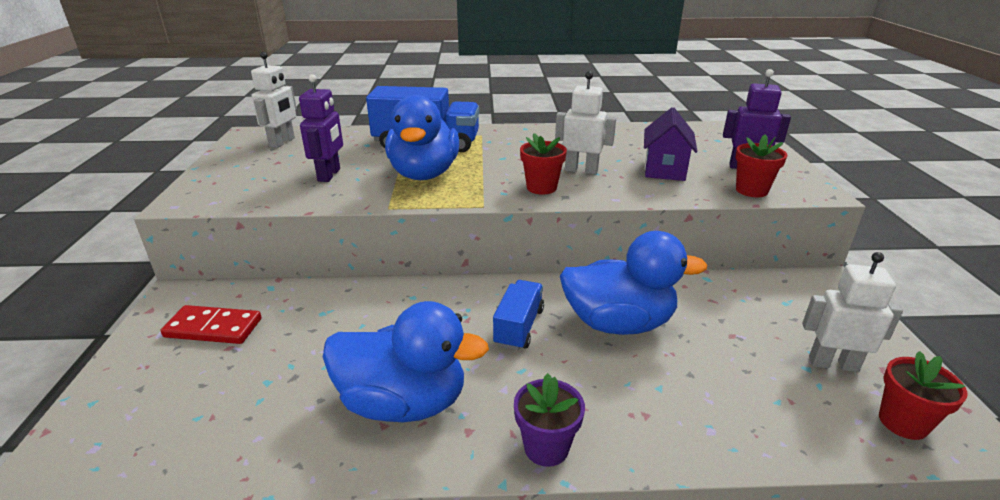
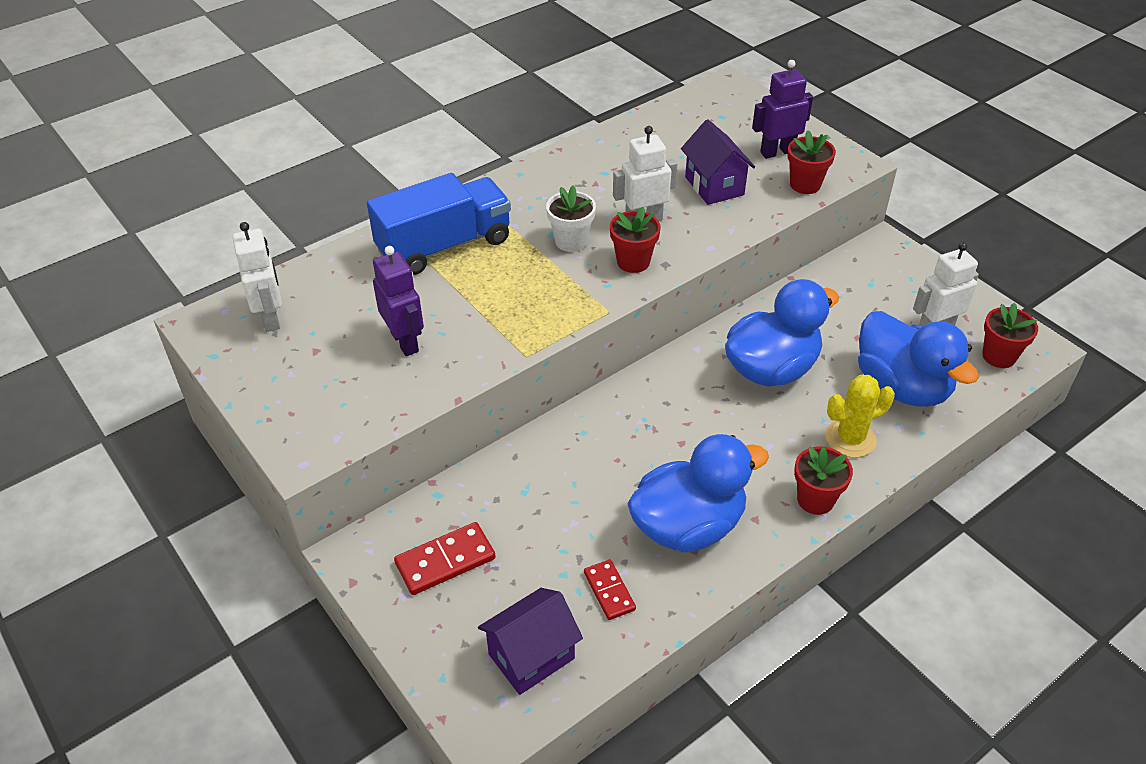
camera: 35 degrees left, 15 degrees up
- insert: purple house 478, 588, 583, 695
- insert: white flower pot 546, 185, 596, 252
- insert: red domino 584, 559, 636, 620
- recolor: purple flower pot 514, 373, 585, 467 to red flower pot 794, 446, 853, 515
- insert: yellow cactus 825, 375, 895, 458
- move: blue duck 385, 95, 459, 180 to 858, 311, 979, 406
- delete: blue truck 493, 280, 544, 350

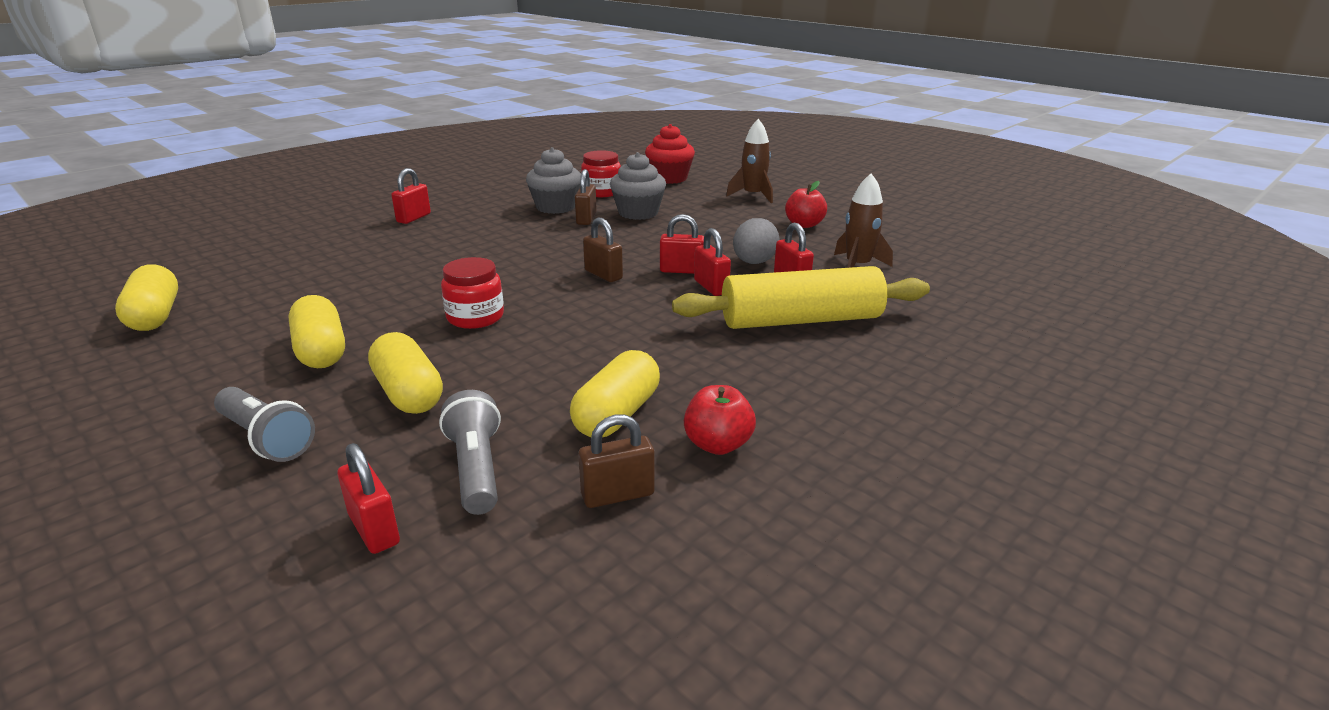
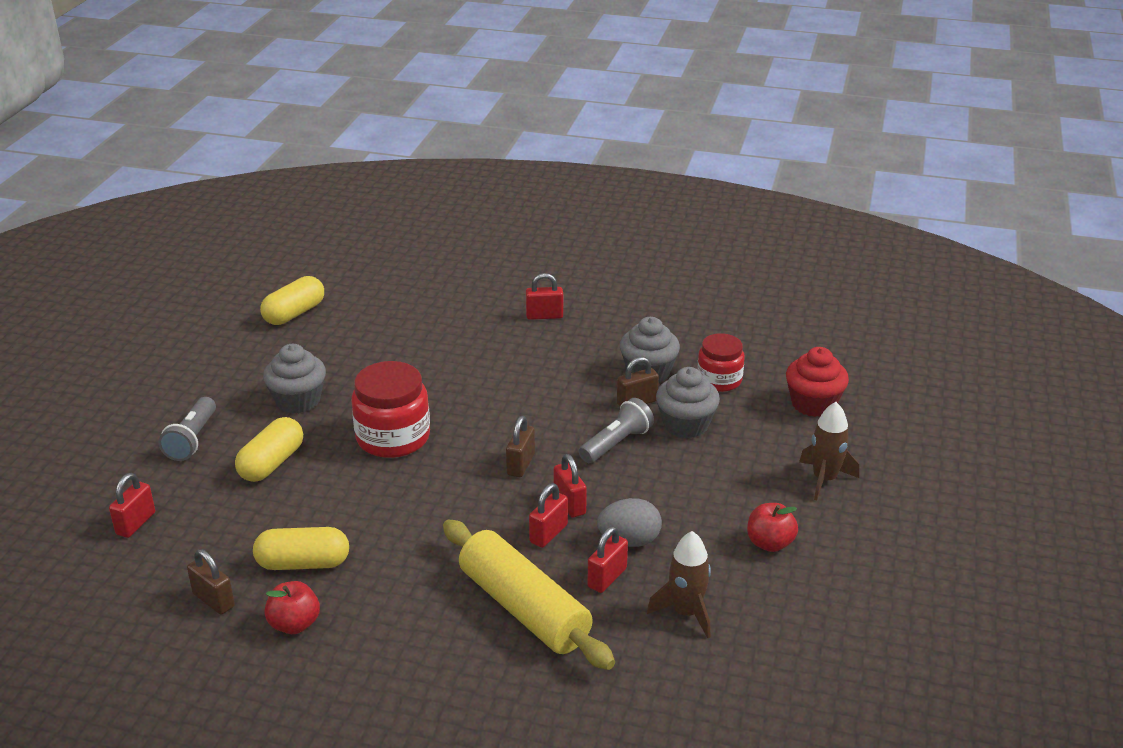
camera: 60 degrees right, 5 degrees up
- replace: yellow capsule 288, 295, 345, 368 to grey cupcake 263, 344, 326, 414
- resize: red jar 441, 257, 504, 329 = 351, 361, 430, 458 x1.55
- move: grey flashlight 439, 390, 501, 515 to 579, 398, 654, 463

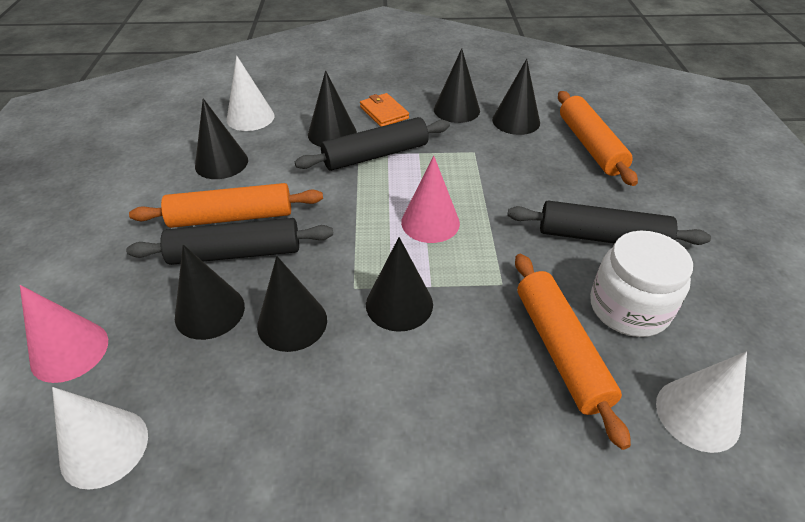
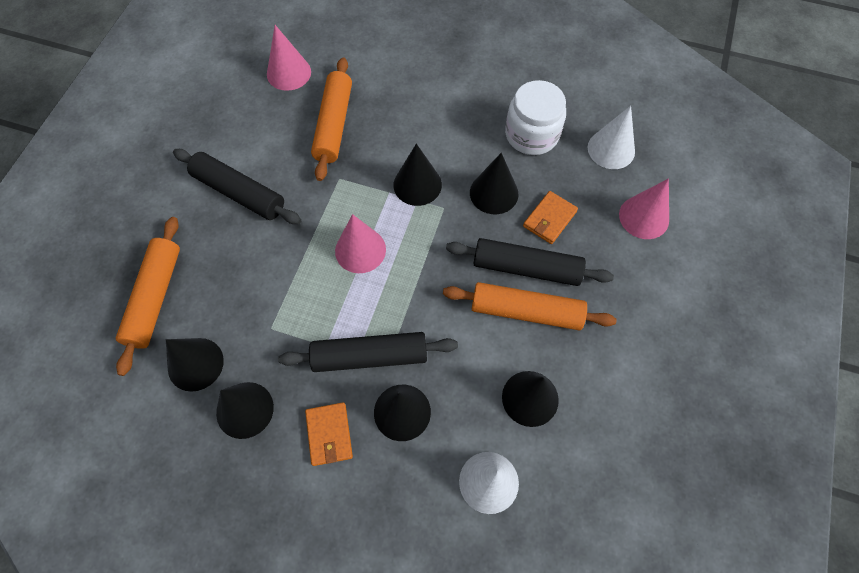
camera: 160 degrees left, 20 degrees up
- recolor: white cone 656, 351, 747, 453 to pink cone 267, 25, 311, 91
- move: white jar 590, 231, 693, 337 to 505, 80, 566, 155
- replace: black cone 175, 245, 245, 340 to orange wallet 523, 191, 578, 244

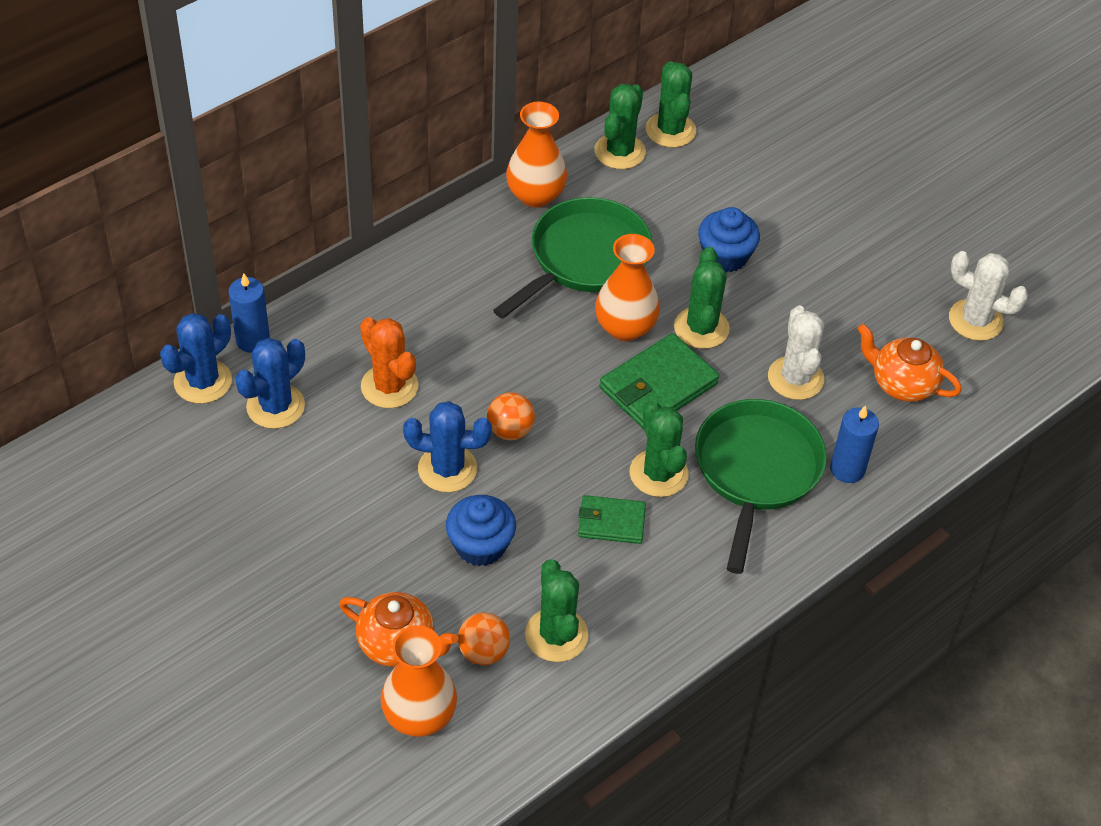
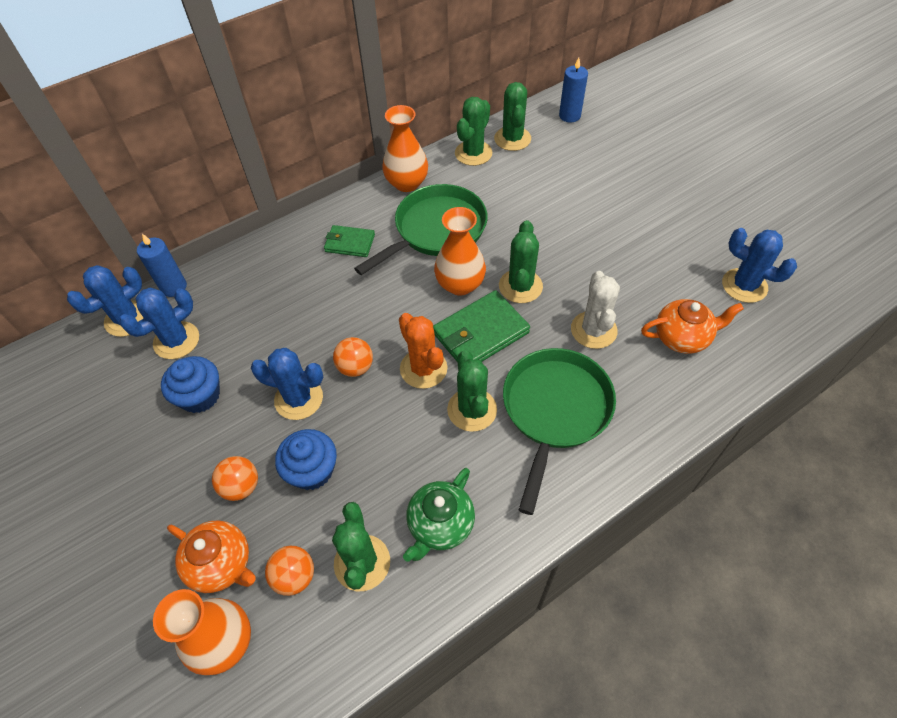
camera: 10 degrees right, 5 degrees up
- move: blue cupcake 698, 207, 760, 272 to 161, 356, 220, 413
- insert: orange ball 212, 456, 258, 501
- move: green wallet 578, 495, 646, 544 to 324, 225, 375, 257
- move: orange cactus 360, 317, 419, 408 to 399, 313, 447, 389
- insert: green teapot 403, 468, 475, 562
- move: blue candle 830, 405, 879, 483 to 559, 57, 588, 122
- rotate: orange teapot 857, 324, 961, 402 = 641, 299, 744, 354 135 degrees clockwise
- recolor: white cactus 949, 251, 1028, 341 to blue cactus 722, 228, 797, 303

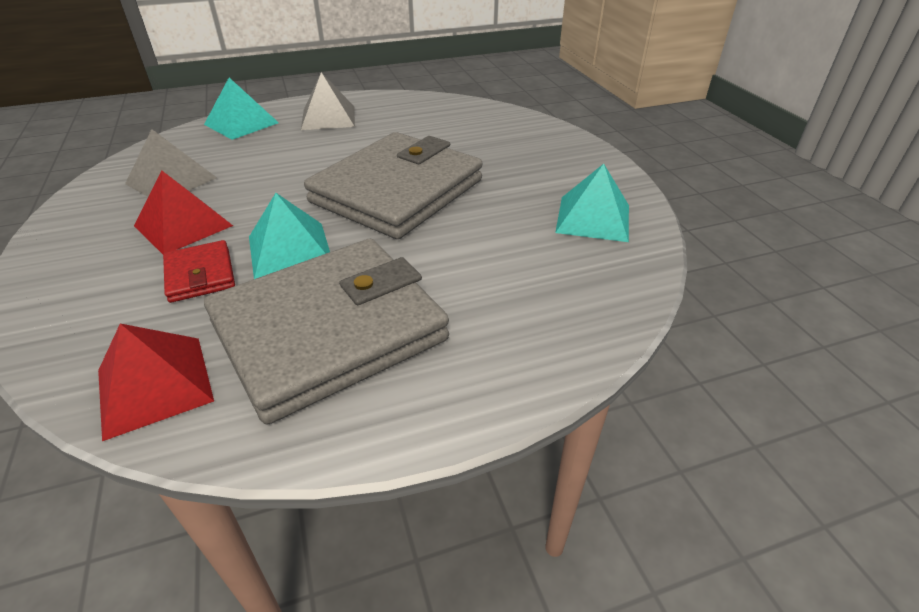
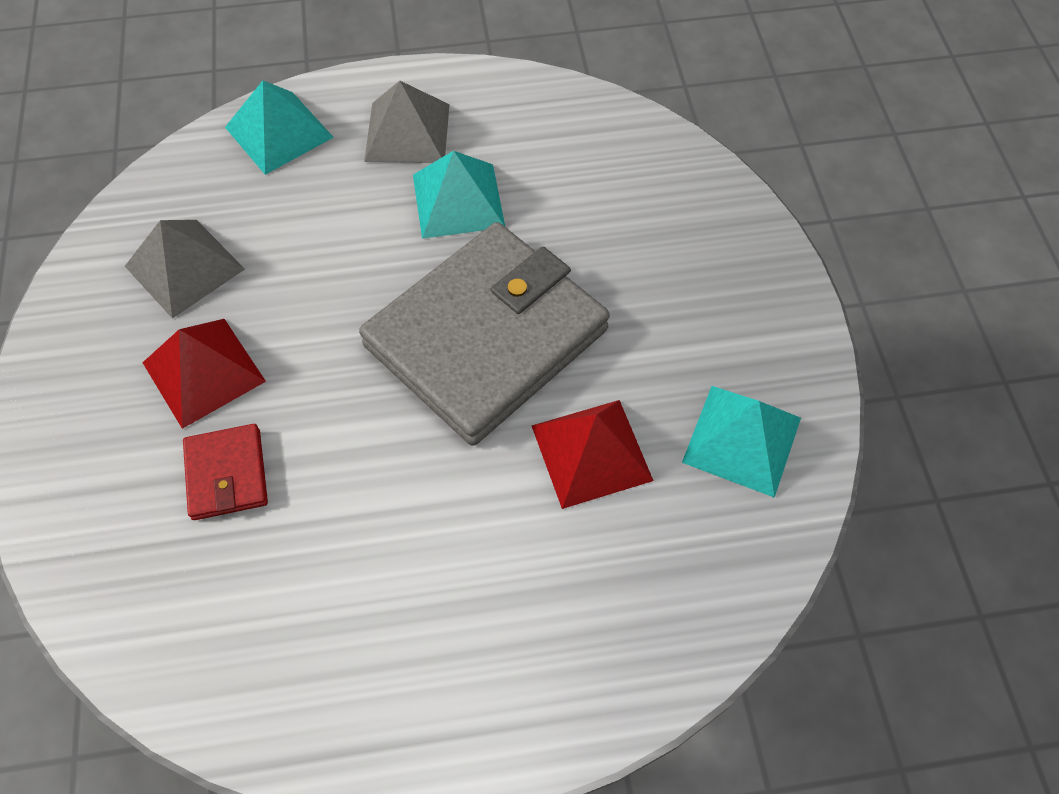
camera: 10 degrees right, 20 degrees up
- move: turquoise pyramid 249, 193, 330, 279 to 413, 151, 505, 239
- move: red pyramid 98, 324, 214, 441 to 532, 400, 654, 509
- delete: grey wallet 204, 239, 449, 425

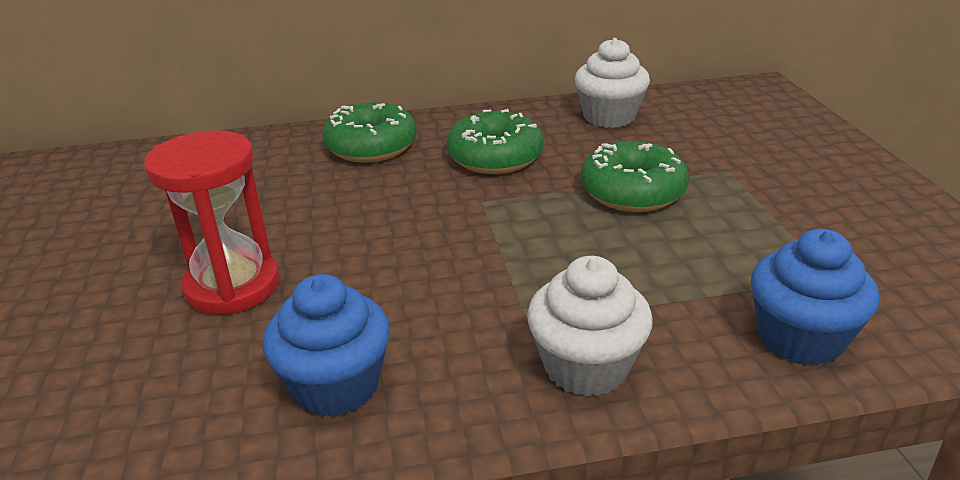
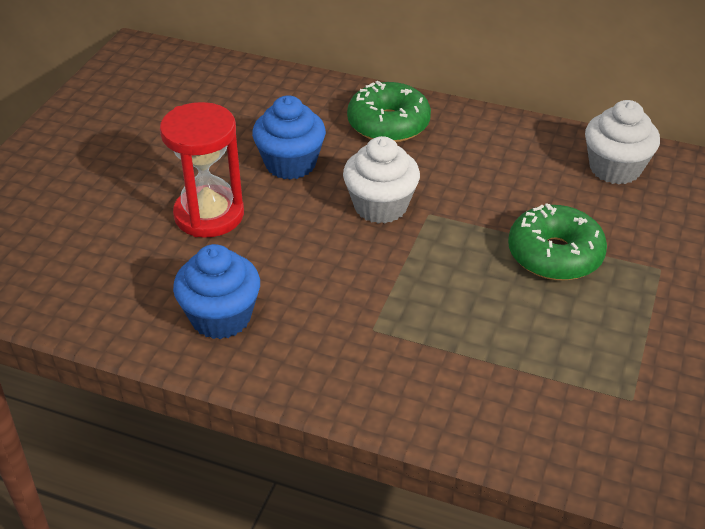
camera: 30 degrees right, 10 degrees up
- move: blue cupcake 751, 229, 879, 366 to 252, 95, 326, 180
- move: white cupcake 527, 256, 653, 397 to 343, 136, 420, 224
- delete: green donut 446, 109, 543, 174

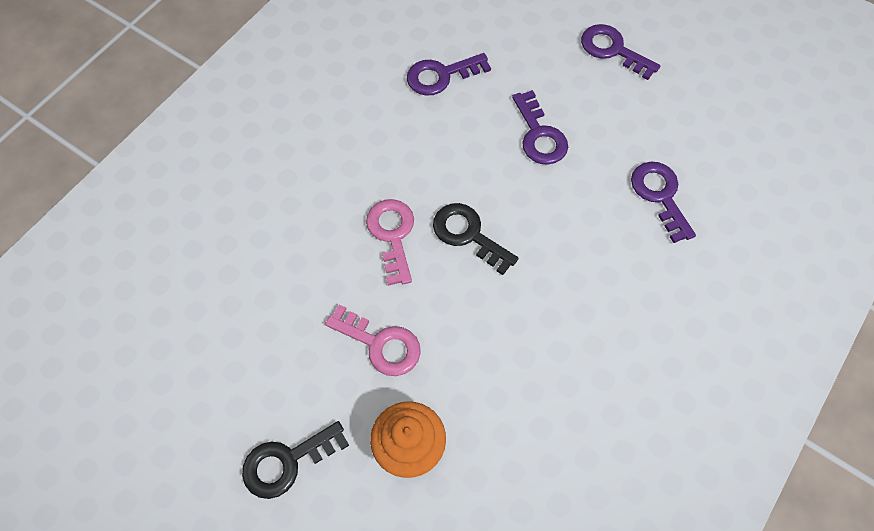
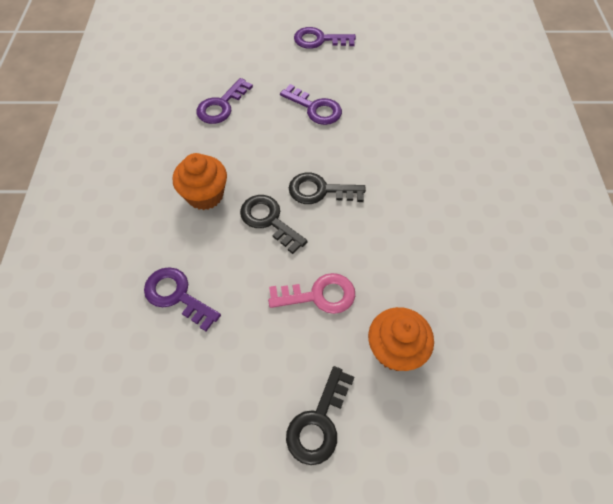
camera: 35 degrees left, 5 degrees down
- move: purple key 631, 162, 696, 243 to 144, 267, 221, 331
- insert: orange cupcake 173, 153, 227, 210
- recolor: pink key 366, 199, 414, 286 to black key 240, 195, 308, 254

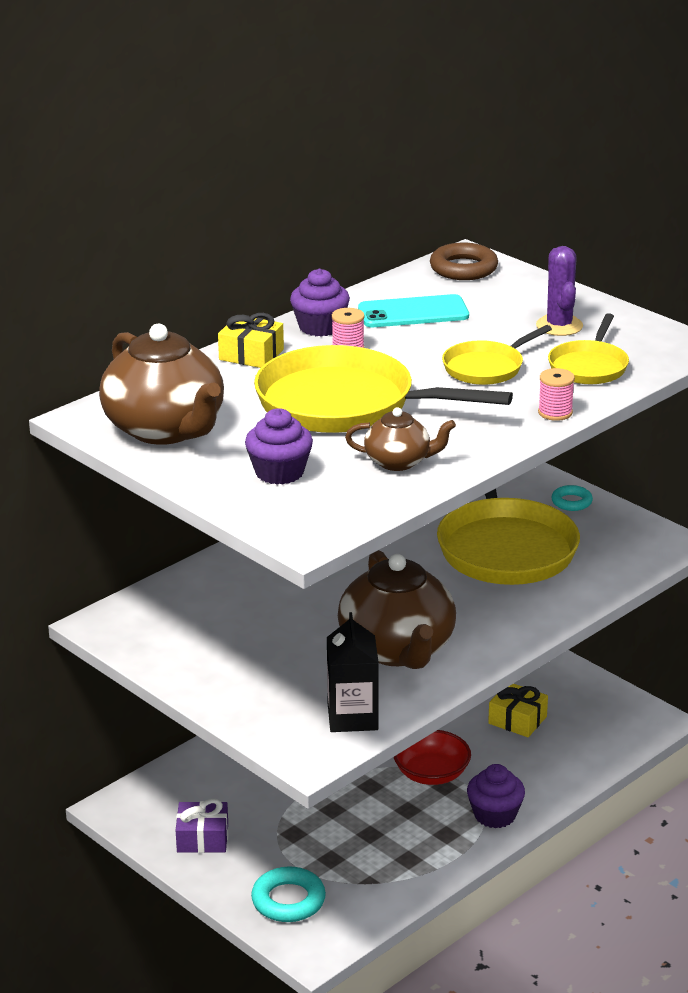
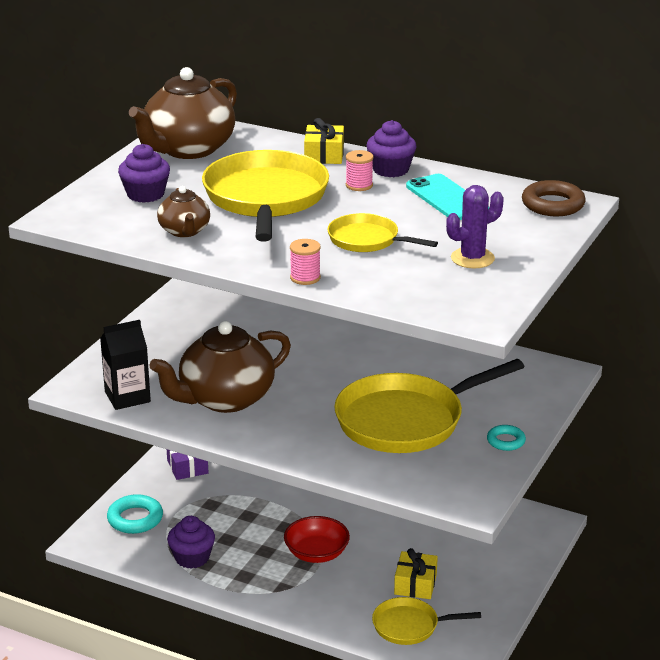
camera: 70 degrees right, 0 degrees up
- move: purple cupcake 467, 764, 525, 828 to 167, 516, 215, 569
- move: yellow pan 548, 313, 629, 384 to 372, 597, 481, 645

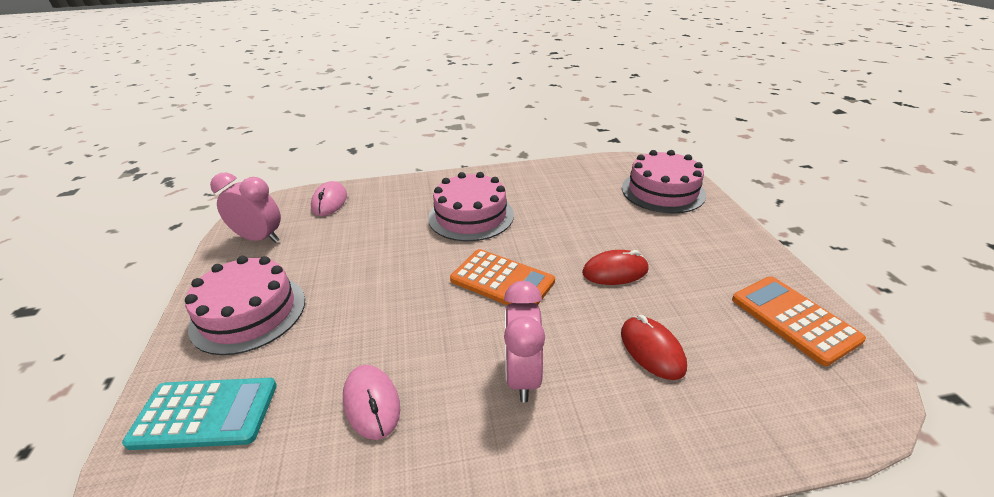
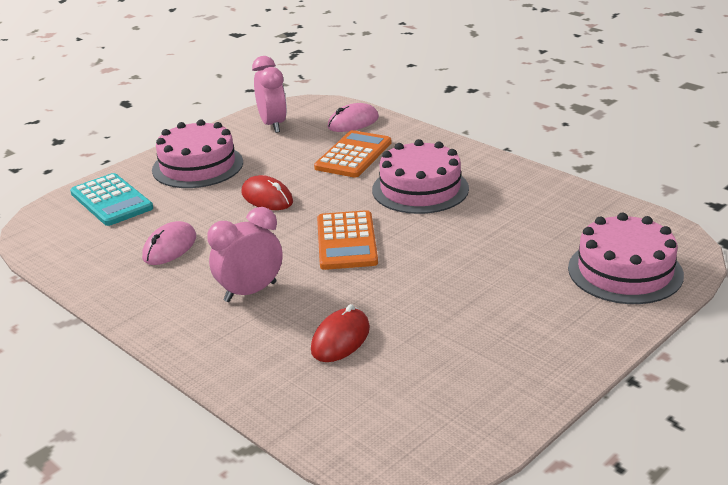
camera: 55 degrees right, 5 degrees down
- move: red mouse 582, 250, 649, 285 to 241, 175, 293, 210
- move: orange calculator 732, 277, 866, 366 to 314, 130, 391, 177

